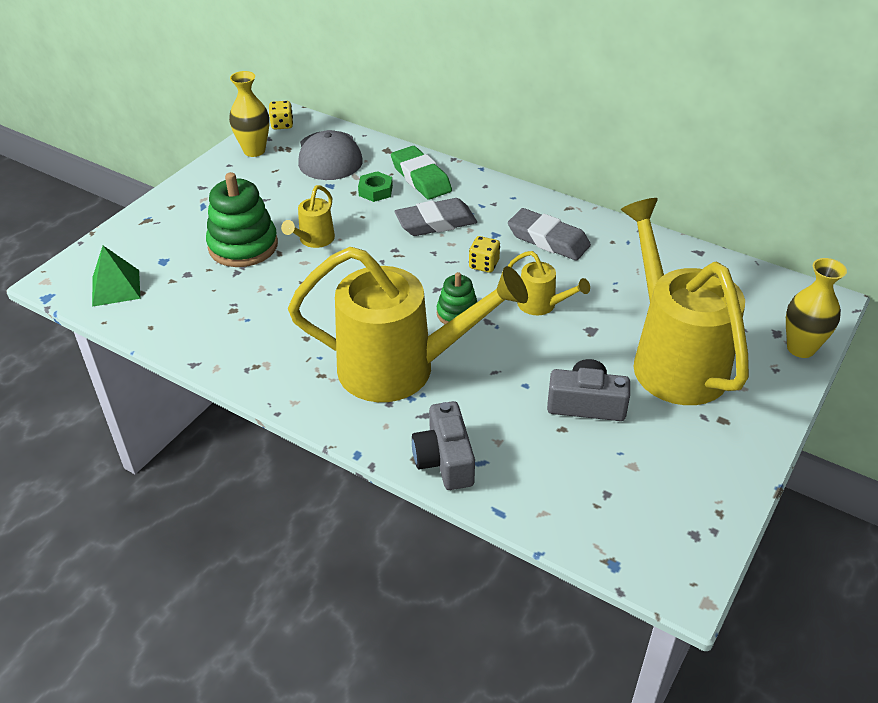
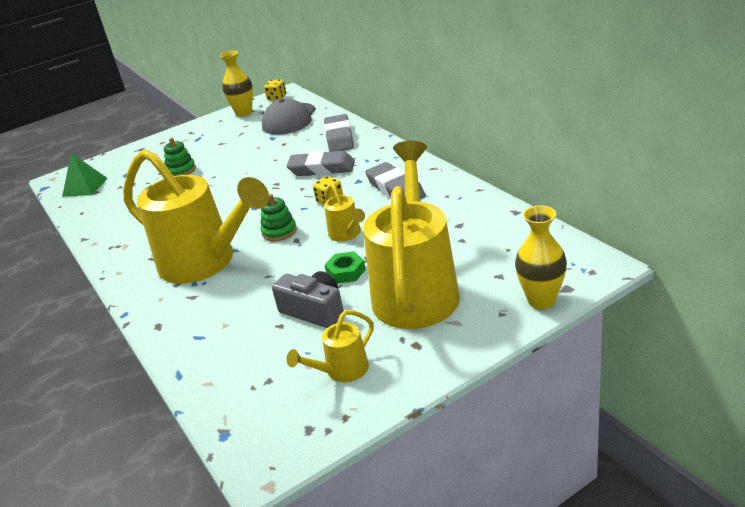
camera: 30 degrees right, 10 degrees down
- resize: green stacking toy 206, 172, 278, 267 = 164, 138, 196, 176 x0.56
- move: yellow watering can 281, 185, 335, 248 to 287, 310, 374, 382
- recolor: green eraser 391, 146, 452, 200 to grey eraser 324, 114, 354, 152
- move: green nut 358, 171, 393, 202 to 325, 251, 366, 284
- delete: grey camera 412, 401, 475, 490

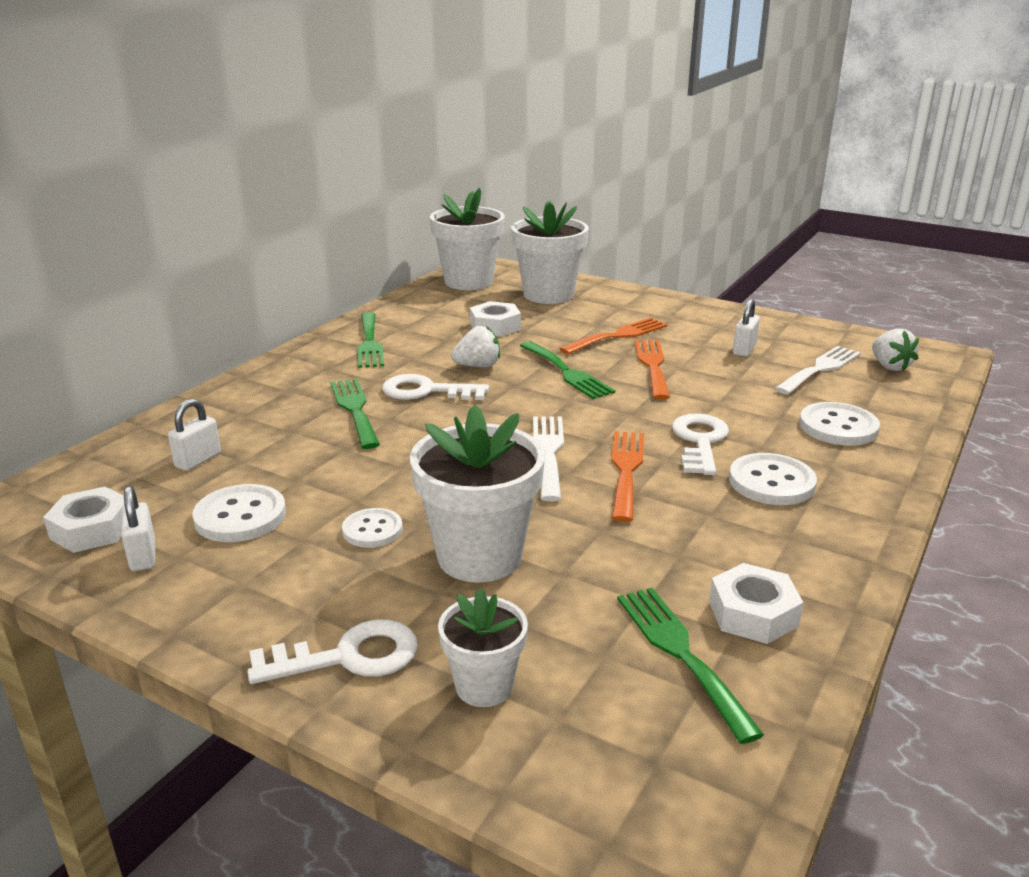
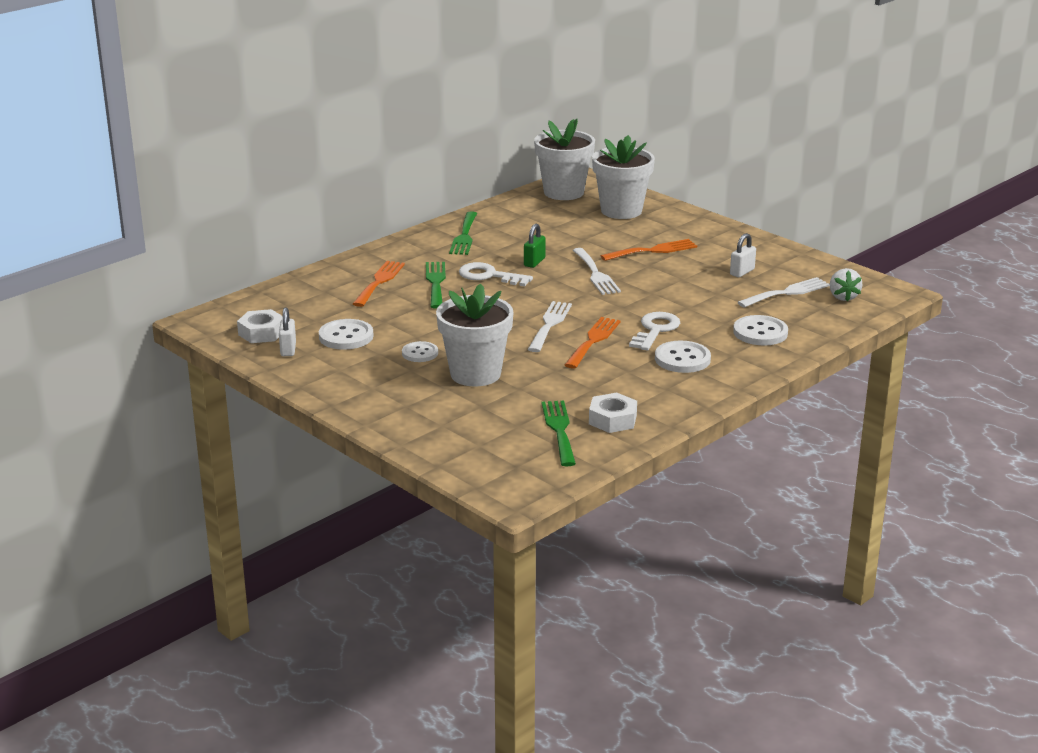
camera: 15 degrees right, 0 degrees up
- move: orange fork 635, 340, 670, 400 to 353, 261, 405, 307
- replace: white strawberry 451, 326, 500, 367 to green padlock 524, 224, 546, 268
- recolor: green fork 520, 341, 615, 399 to white fork 573, 248, 621, 295
- delete: white padlock 168, 399, 221, 471
- delete: white key 247, 619, 418, 684
- delete: white flower pot 438, 588, 528, 707
- delete: white nut 470, 301, 521, 337

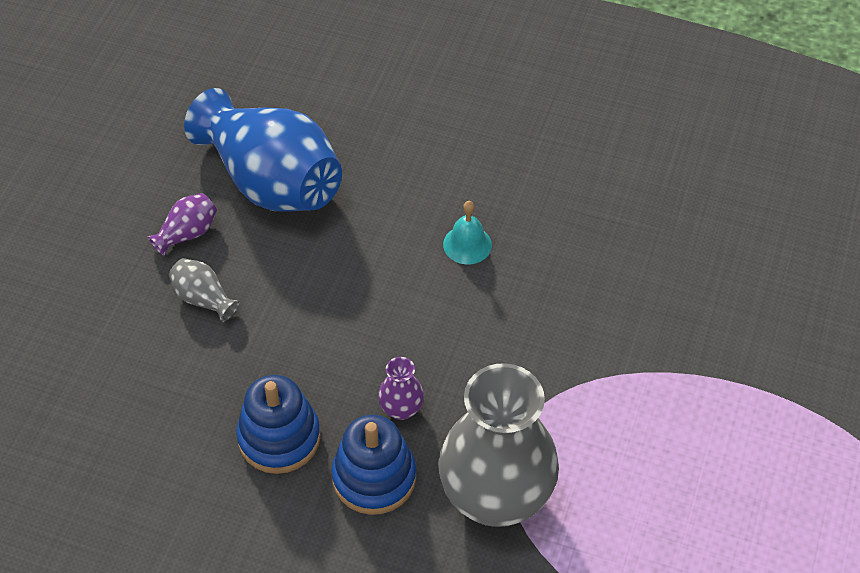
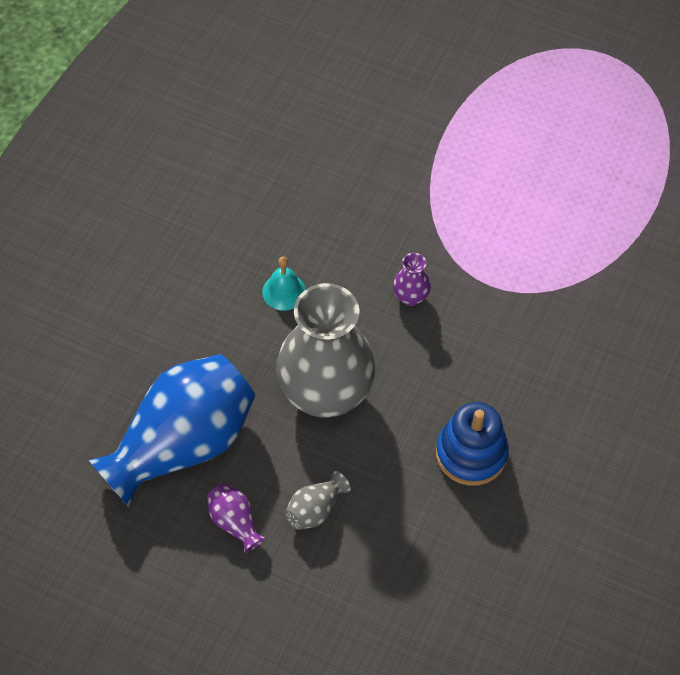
camera: 85 degrees left, 5 degrees up
- move: grey vase 438, 363, 559, 527 to 276, 283, 375, 418
- move: purple vase 378, 357, 424, 420 to 393, 253, 431, 306
- delete: blue stacking toy 331, 415, 416, 515

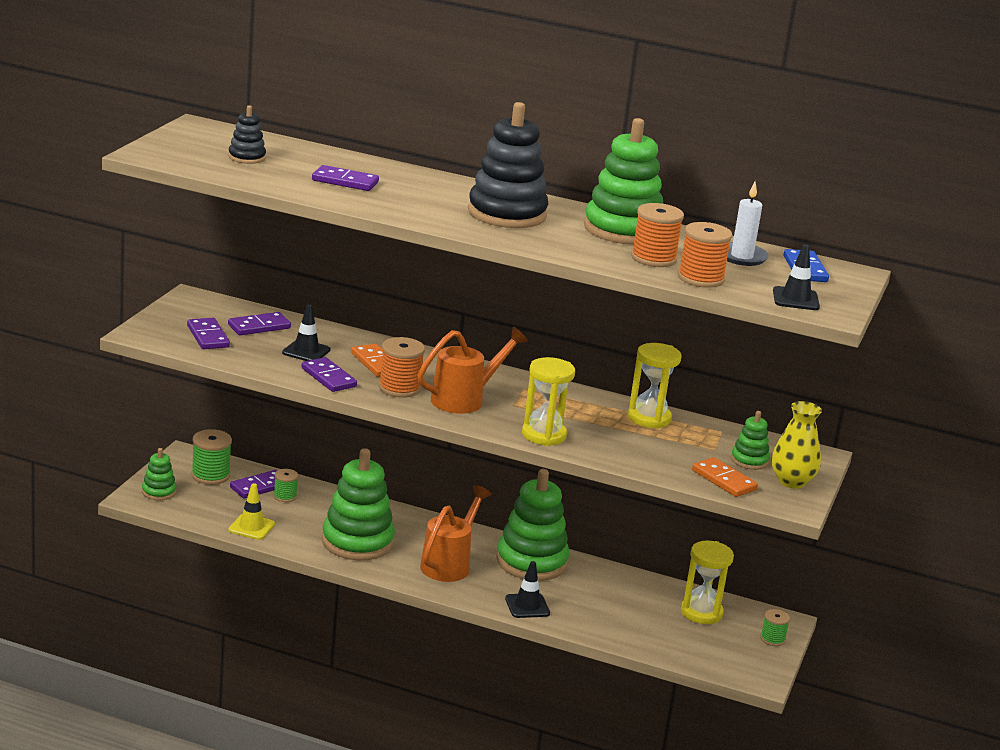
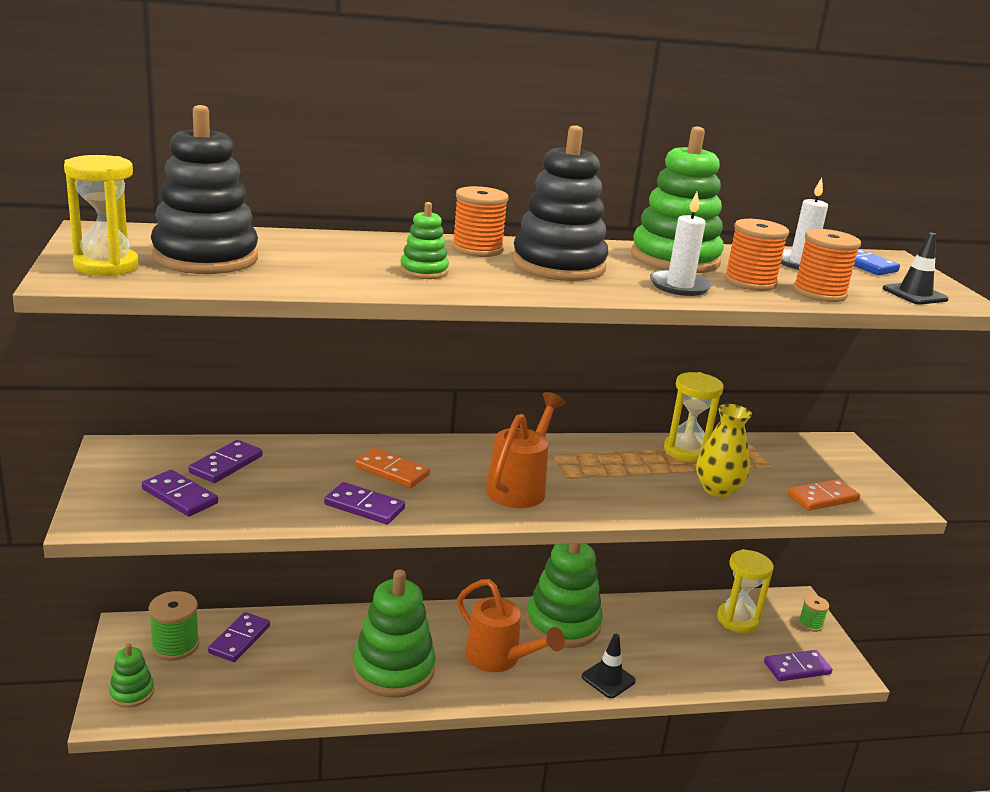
camera: 30 degrees left, 0 degrees up
- move: yellow hourglass 522, 357, 575, 446 to 64, 155, 139, 276
- resize: black stacking toy 228, 105, 266, 164 = 151, 105, 258, 274 x2.06
- move: green stacking toy 731, 411, 770, 470 to 400, 202, 449, 279
- move: orange spool 379, 337, 425, 398 to 452, 186, 509, 257
- rotate: orange watering can 420, 485, 491, 582 = 457, 579, 565, 672 135 degrees clockwise
- insert: white candle 650, 192, 712, 296
- move: yellow vase 772, 401, 822, 489 to 696, 404, 752, 497
- move: purple domino 312, 165, 379, 191 to 764, 650, 832, 681
- rotate: orange domino 692, 457, 758, 497 = 787, 479, 860, 511 45 degrees counterclockwise
- delete: yellow traffic cone 228, 483, 275, 540
- delete: green spool 273, 469, 298, 502
- delete: black traffic cone 282, 304, 331, 361

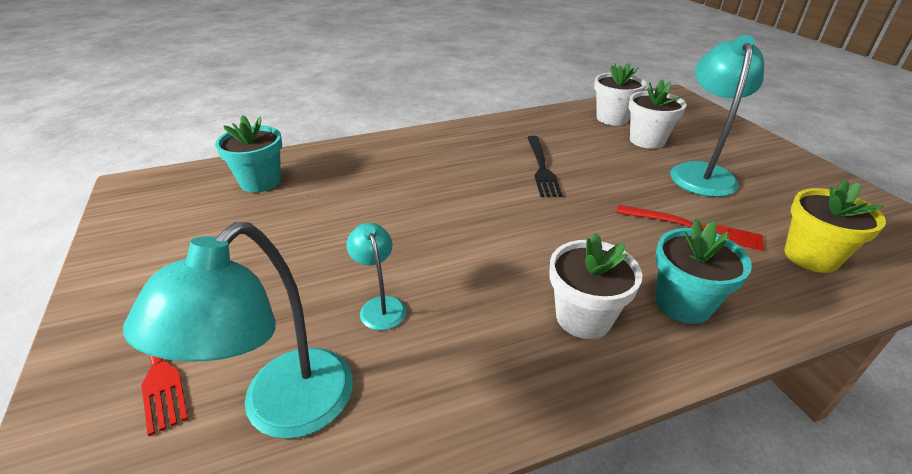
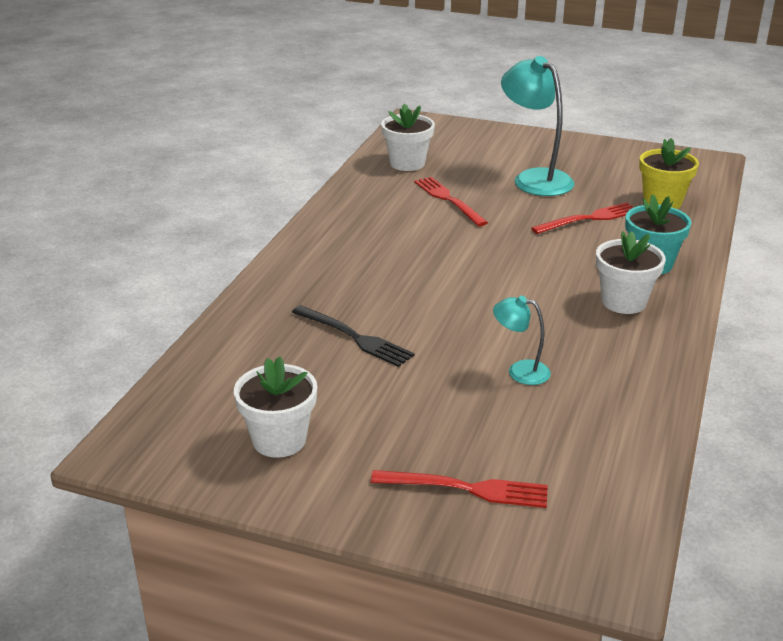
camera: 50 degrees left, 5 degrees down
- move: white flower pot 629, 80, 686, 149 to 234, 356, 317, 458
- move: black fork 527, 136, 563, 197 to 292, 305, 415, 367
- insert: red fork 414, 177, 488, 226
- delete: turquoise lamp 123, 222, 353, 439
- delete: turquoise flower pot 215, 115, 282, 193

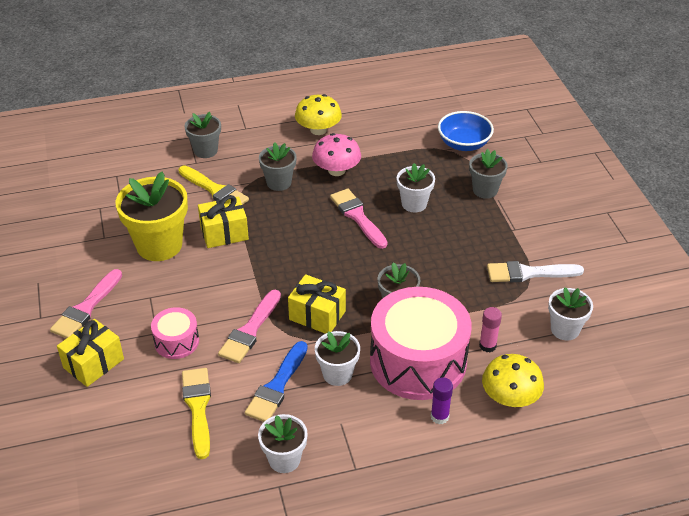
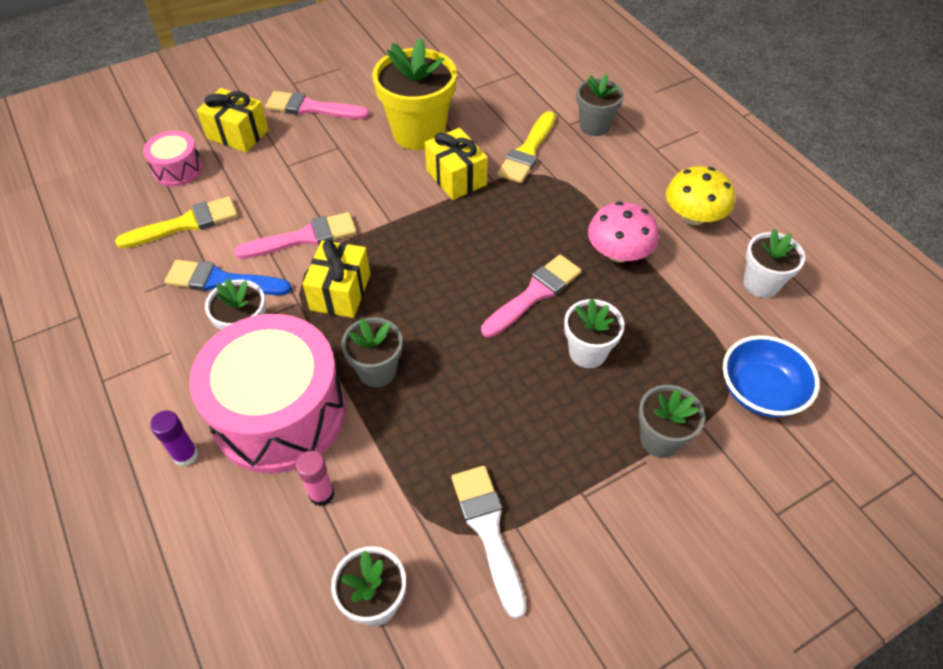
camera: 75 degrees right, 10 degrees up
- move: pink drum 151, 307, 199, 359 to 143, 131, 203, 187
- rotate: pink brush 218, 290, 281, 363 = 234, 212, 357, 259 150 degrees clockwise
- move: white flower pot 258, 414, 308, 473 to 743, 229, 805, 298
- delete: grey flower pot 259, 142, 297, 191
- delete: yellow mushroom 482, 354, 544, 407

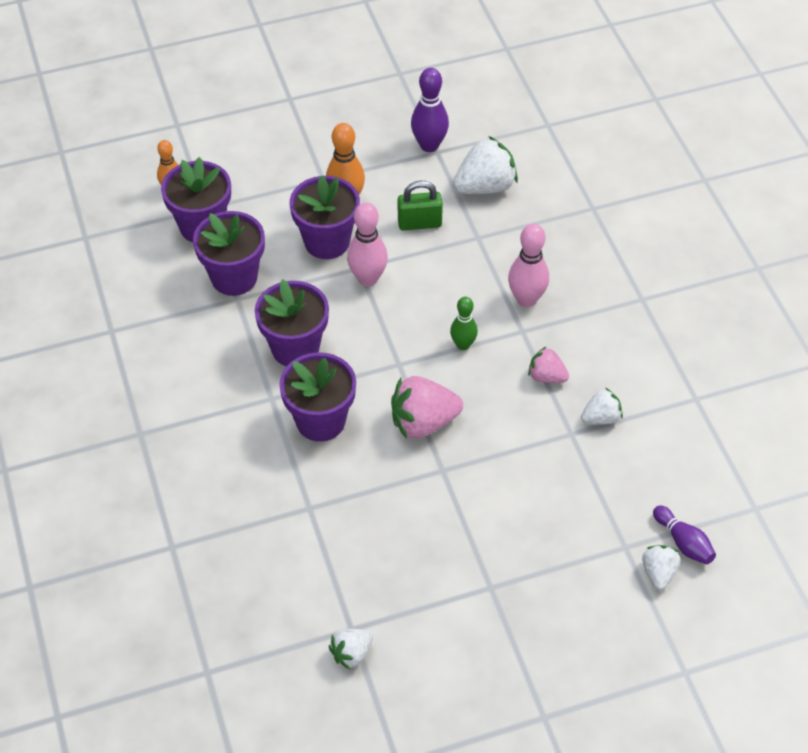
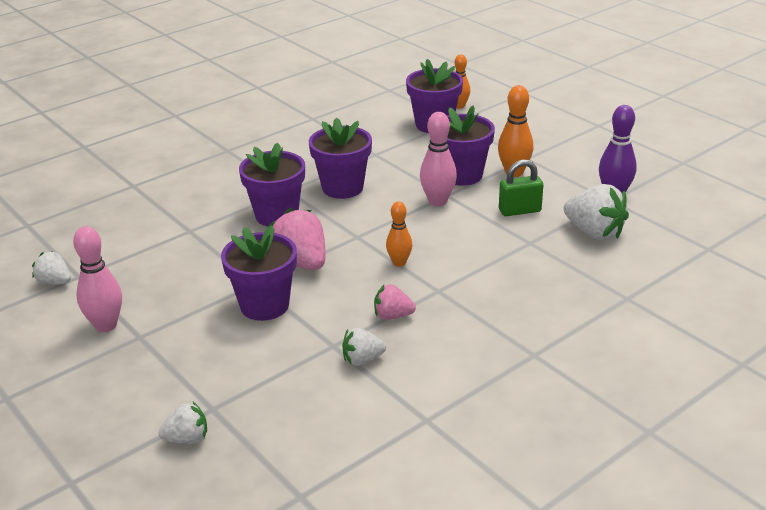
camera: 70 degrees right, 20 degrees down
- move: pink bowling pin 508, 224, 549, 307 to 73, 226, 122, 332
- move: purple flower pot 193, 211, 265, 296 to 221, 225, 297, 321
- rotate: white strawberry 581, 388, 623, 424 = 342, 328, 386, 366 120 degrees clockwise
- rotate: pink strawberry 528, 347, 569, 383 = 374, 284, 416, 320 90 degrees counterclockwise
- recolor: green bowling pin 450, 297, 478, 350 to orange bowling pin 386, 201, 412, 267
- rotate: green padlock 398, 181, 443, 231 = 499, 159, 543, 216 75 degrees counterclockwise
- delete: purple bowling pin 653, 505, 716, 565

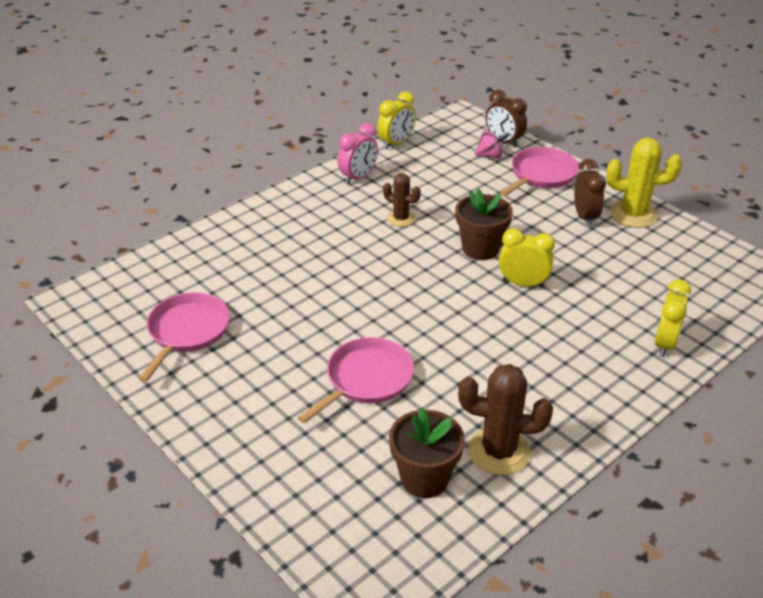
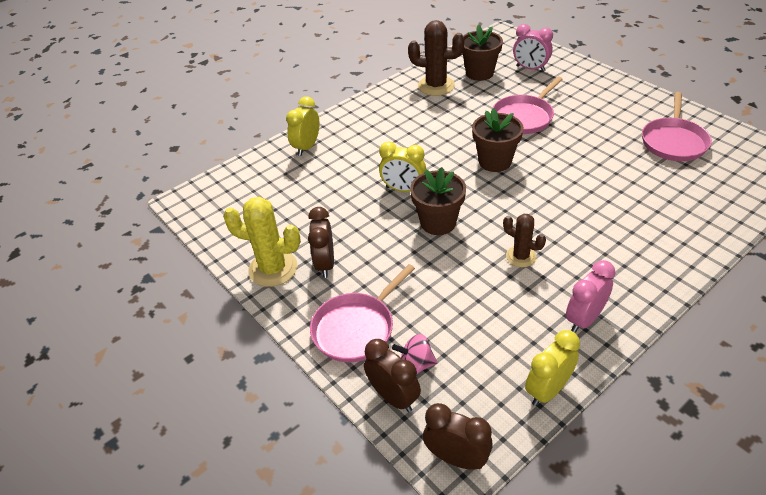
camera: 175 degrees left, 5 degrees up
- insert: brown clock 423, 403, 493, 469
- insert: brown flower pot 472, 108, 524, 172
- insert: pink clock 513, 24, 553, 72

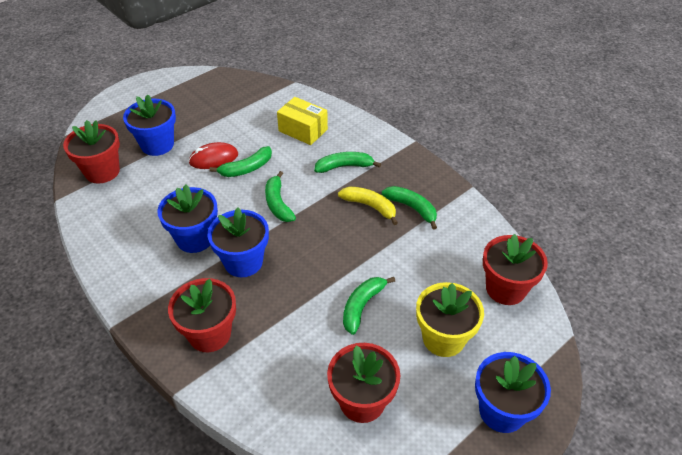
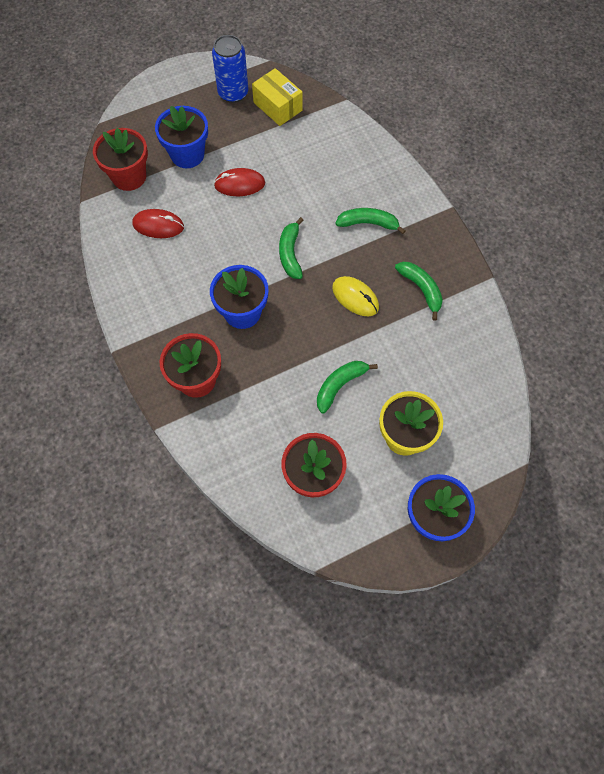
camera: 15 degrees right, 20 degrees up
- insert: red mouse 132, 209, 184, 238
- insert: blue can 212, 35, 248, 103
- move: yellow box 277, 97, 328, 145 to 252, 68, 303, 126
- insert: yellow mouse 332, 276, 379, 316
- delete: blue flower pot 157, 185, 218, 253
- delete: green banana 209, 146, 272, 177
- delete: yellow banana 338, 186, 398, 225
- delete: red flower pot 483, 234, 548, 305

